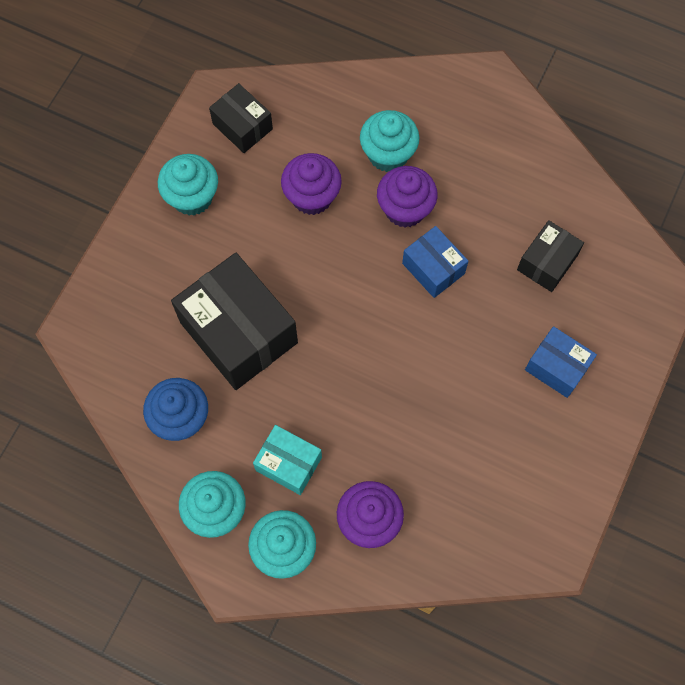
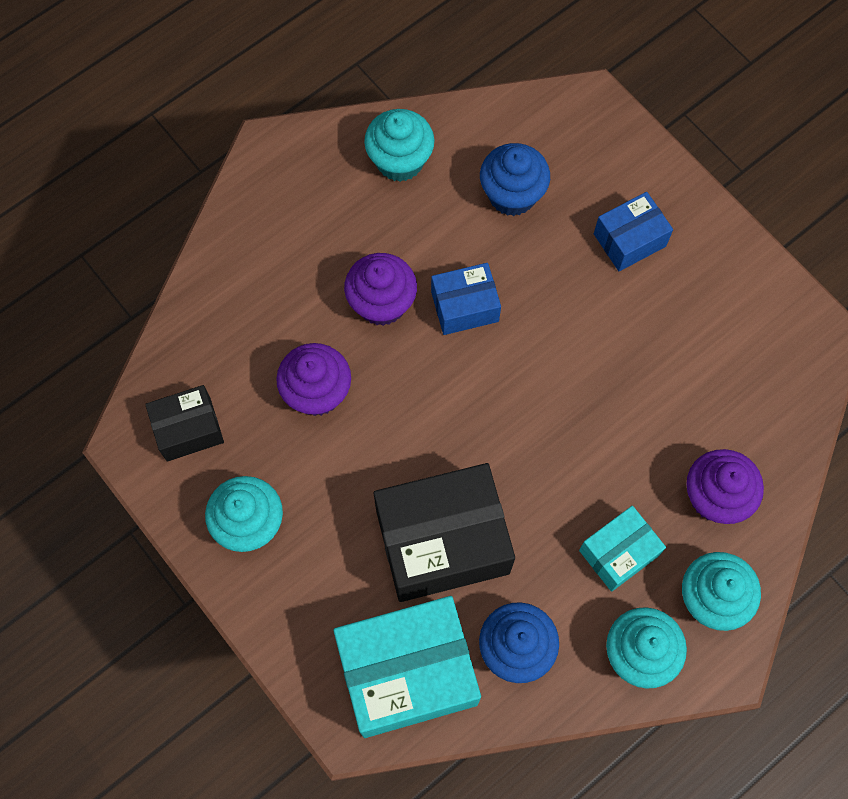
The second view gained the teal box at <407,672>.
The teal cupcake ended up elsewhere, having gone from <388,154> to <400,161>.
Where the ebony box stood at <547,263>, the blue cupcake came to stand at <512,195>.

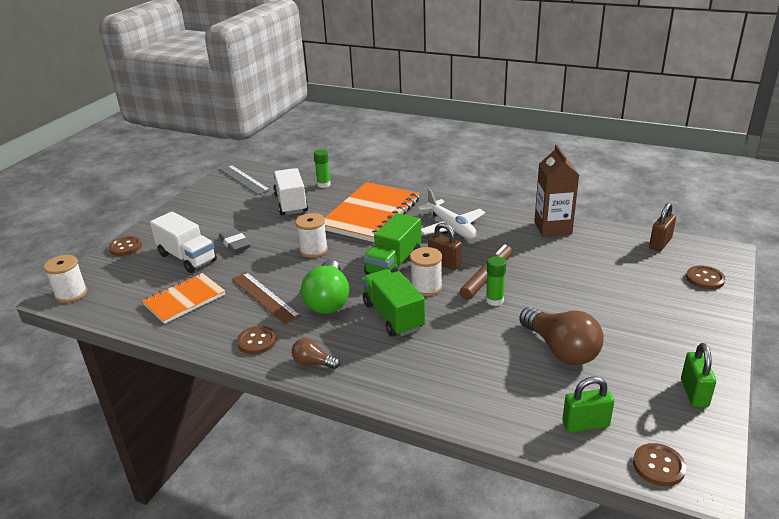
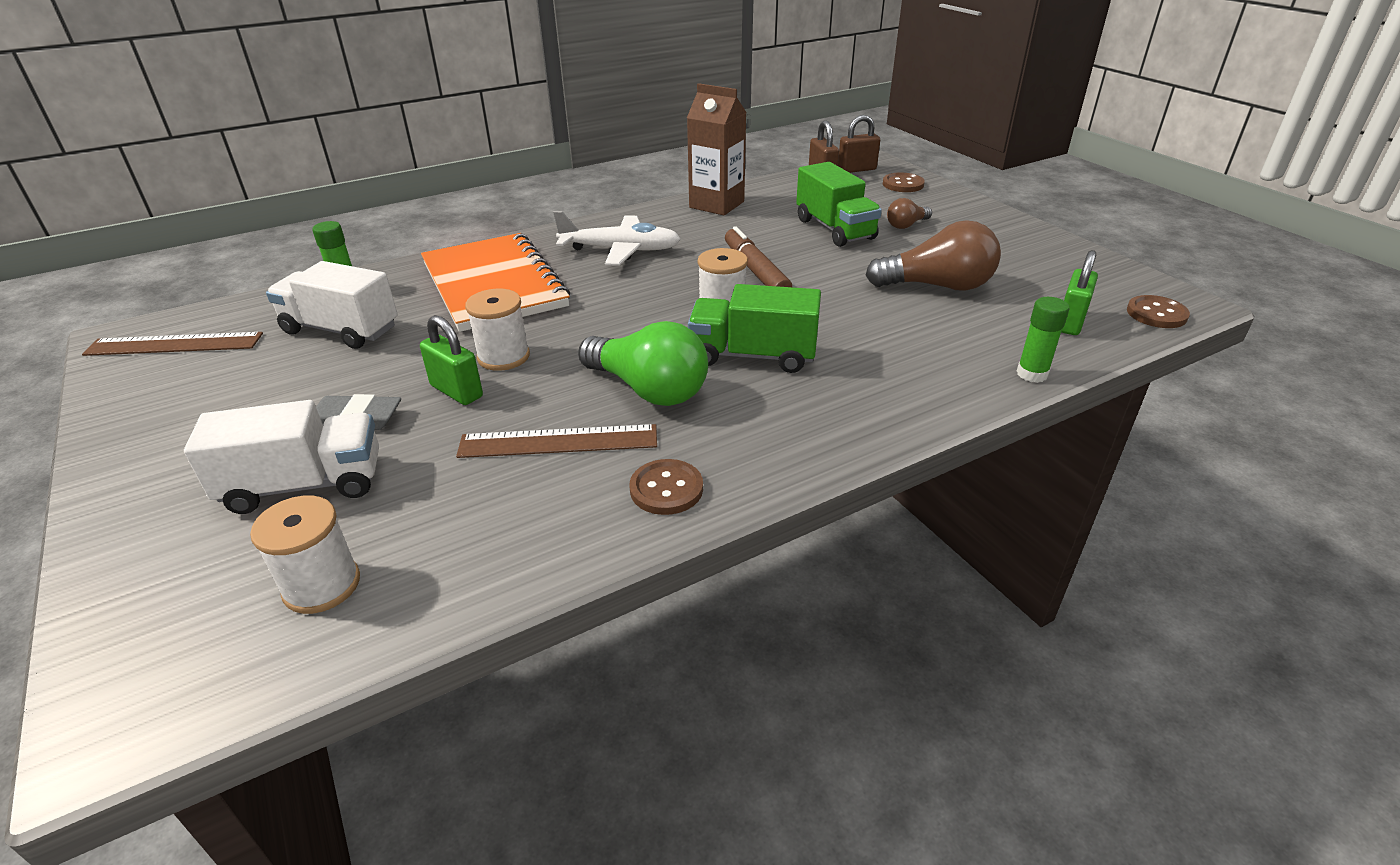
What was the gray straightedge at <244,179> turned into the dark brown straightedge at <174,344>.
The pure white reel of thread ended up elsewhere, having gone from <71,294> to <322,585>.
The green small lock ended up elsewhere, having gone from <694,393> to <456,391>.
The green toy truck ended up elsewhere, having gone from <393,263> to <834,229>.
The dark brown small lock ended up elsewhere, having gone from <444,263> to <856,169>.
The dark brown light bulb ended up elsewhere, having gone from <313,363> to <906,225>.
The green glue ended up elsewhere, having gone from <494,300> to <1032,374>.
The second view lost the dark brown button at <125,247>.
The second view lost the orange-coloured exercise book at <184,300>.

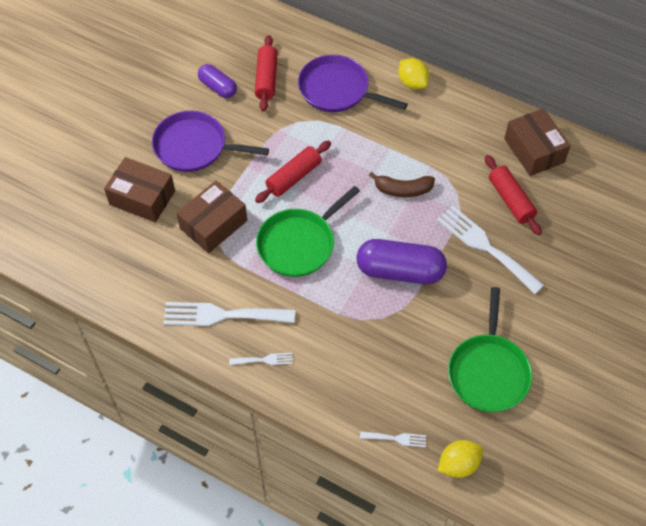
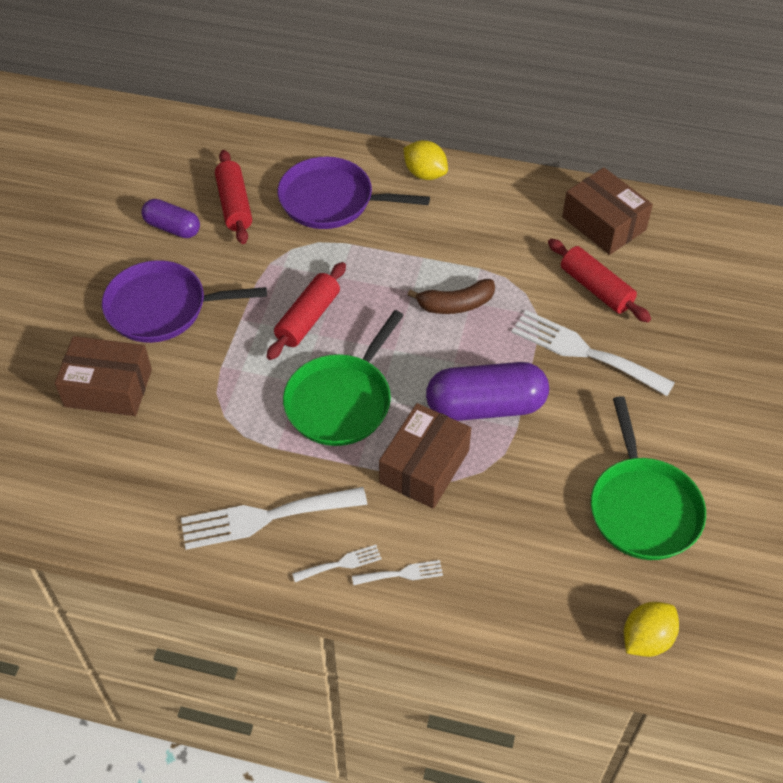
The pure white table fork ended up elsewhere, having gone from <396,438> to <402,574>.
The dark brown box ended up elsewhere, having gone from <213,224> to <424,467>.

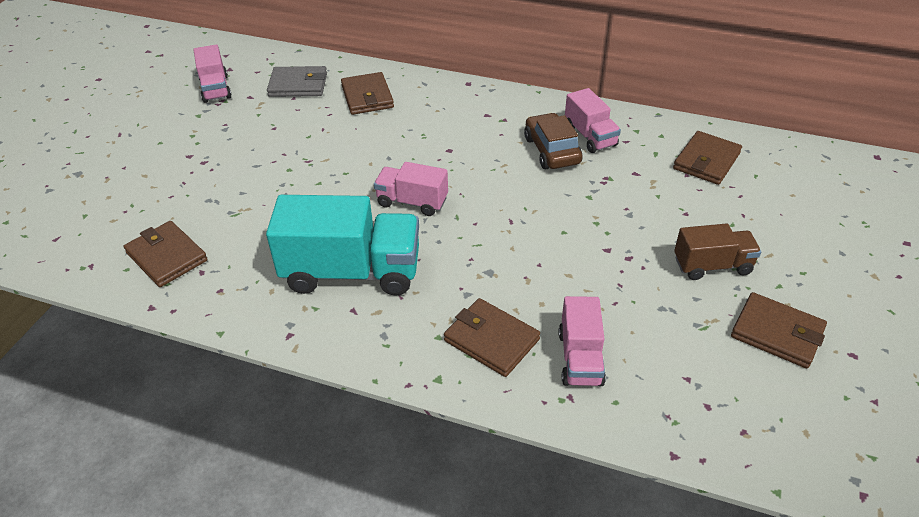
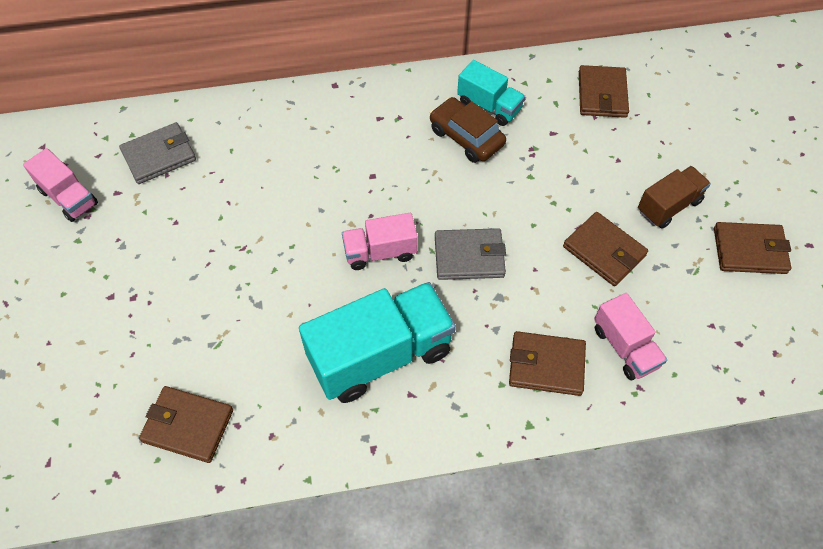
The second view gained the gray billfold at <469,256>.
What was the rosy toy truck at <590,136> turned into the teal toy truck at <489,106>.
The dark brown billfold ended up elsewhere, having gone from <367,97> to <604,251>.

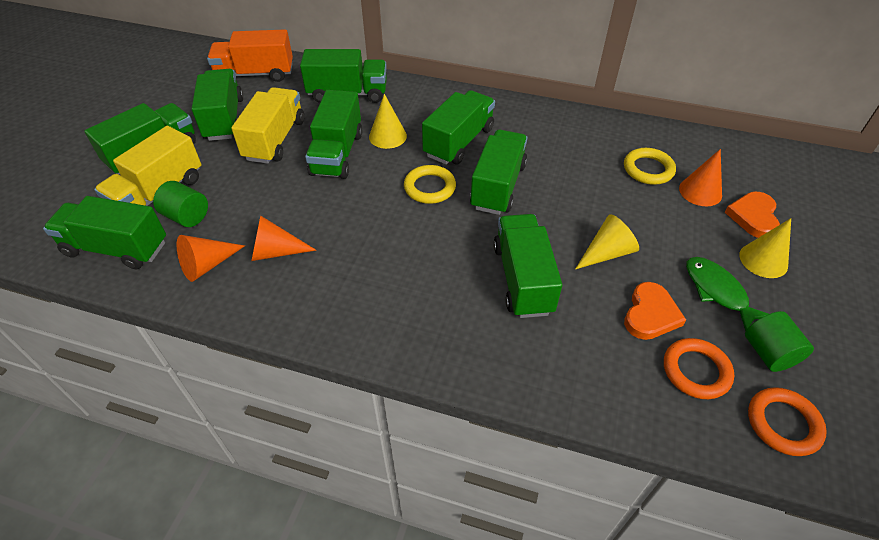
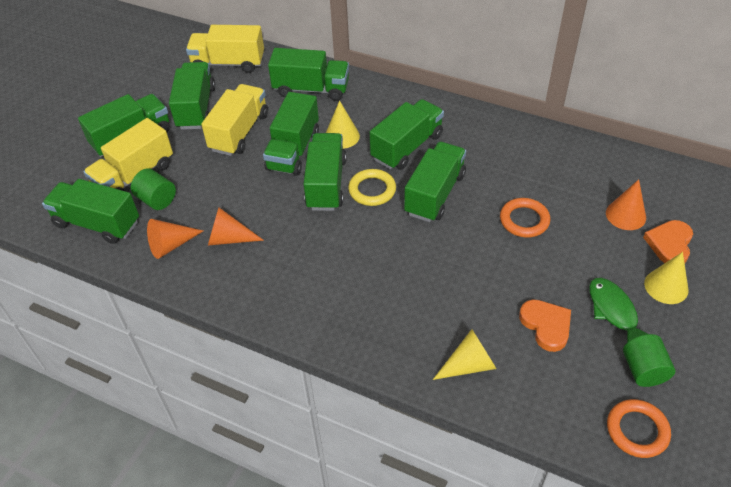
What was the orange-coloured toy truck at <255,74> turned into the bright yellow toy truck at <228,63>.
The green toy truck ended up elsewhere, having gone from <522,279> to <326,184>.
The bright yellow cone shape ended up elsewhere, having gone from <606,253> to <469,365>.
The orange-coloured hoop ended up elsewhere, having gone from <696,371> to <524,220>.
The orange-coloured love heart at <650,314> ended up facing another way, 60 degrees counterclockwise from before.
The second view lost the bright yellow hoop at <648,169>.

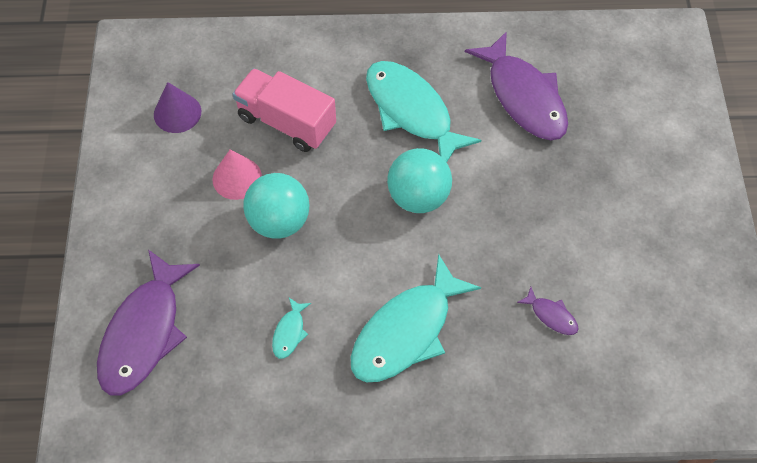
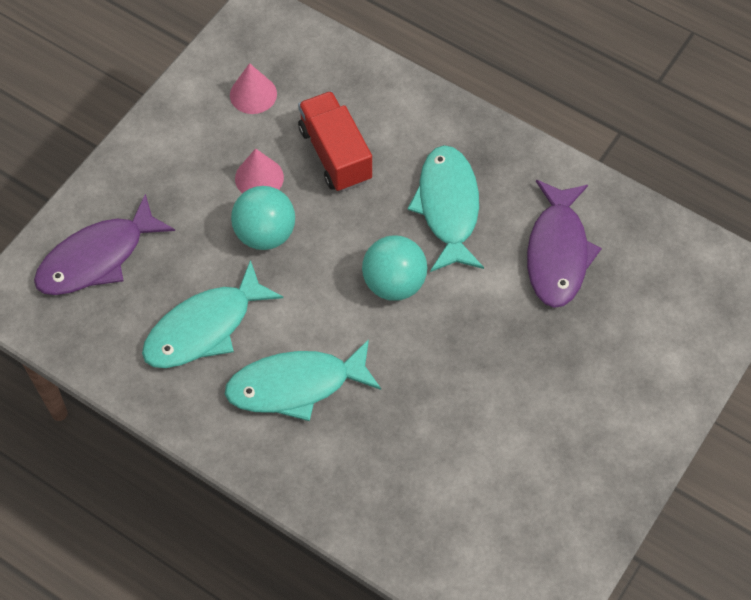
The size of the teal fish at <289,332> changed by a factor of 2.38.
What was the violet cone shape at <177,113> turned into the rosy cone shape at <253,94>.
What was the rosy toy truck at <286,122> turned into the scarlet toy truck at <335,154>.
The second view lost the violet fish at <551,315>.

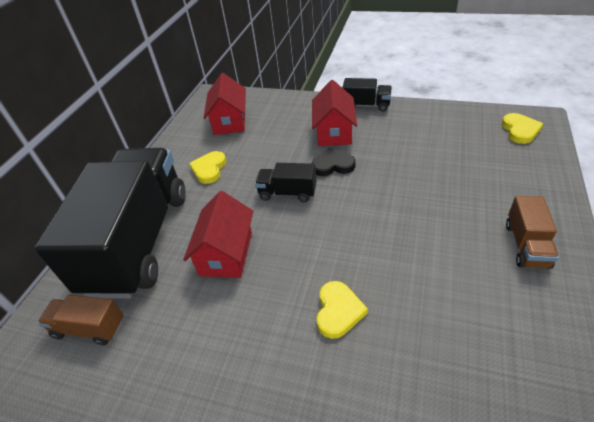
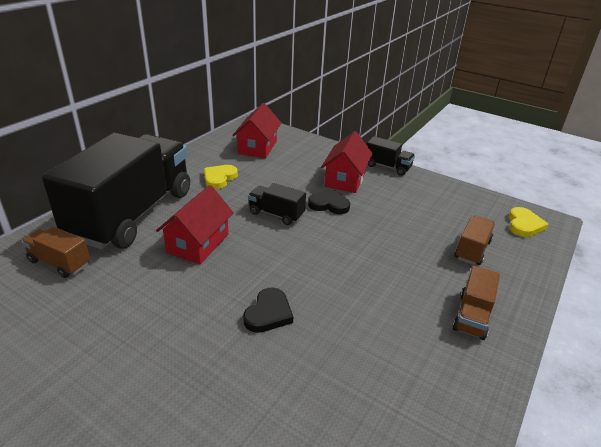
What was the bright yellow love heart at <338,311> turned into the ebony love heart at <268,313>.
The second view gained the dark brown toy truck at <472,250>.

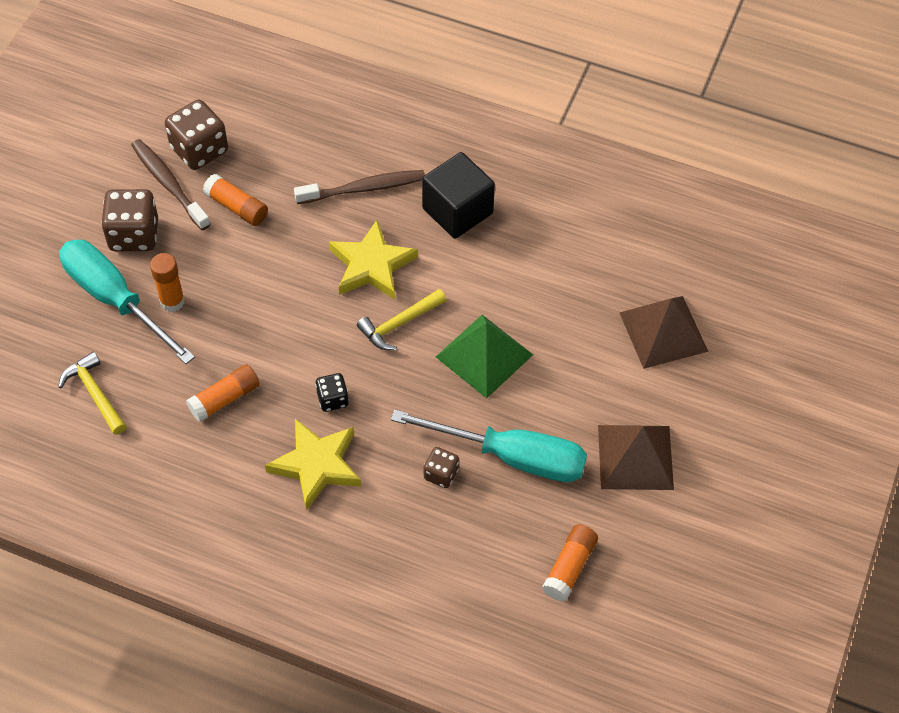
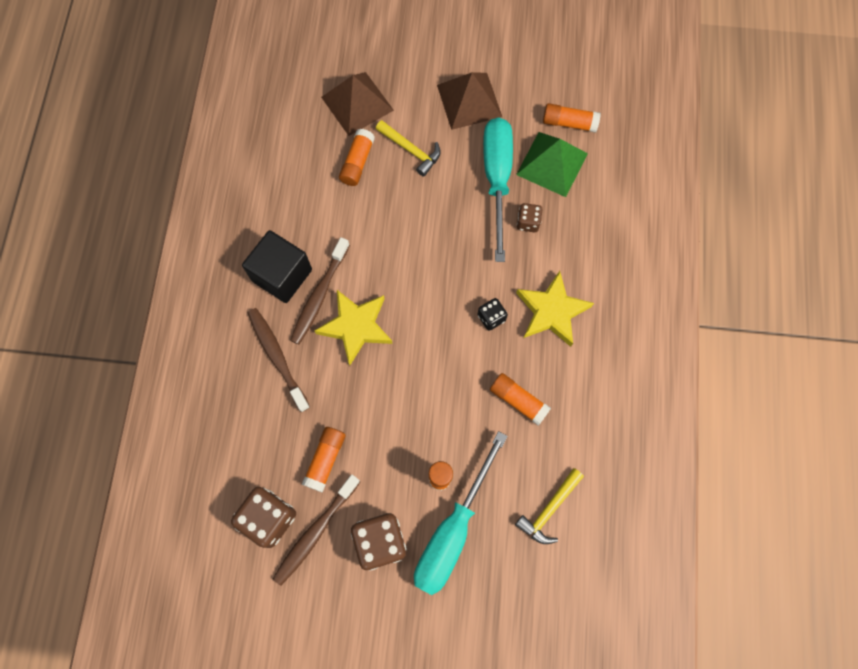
The second view gained the dark brown toothbrush at <319,295>.
The second view gained the orange-coloured glue at <357,162>.
The bright yellow carpenter's hammer ended up elsewhere, having gone from <399,324> to <411,150>.
The green pyramid ended up elsewhere, having gone from <484,355> to <552,164>.

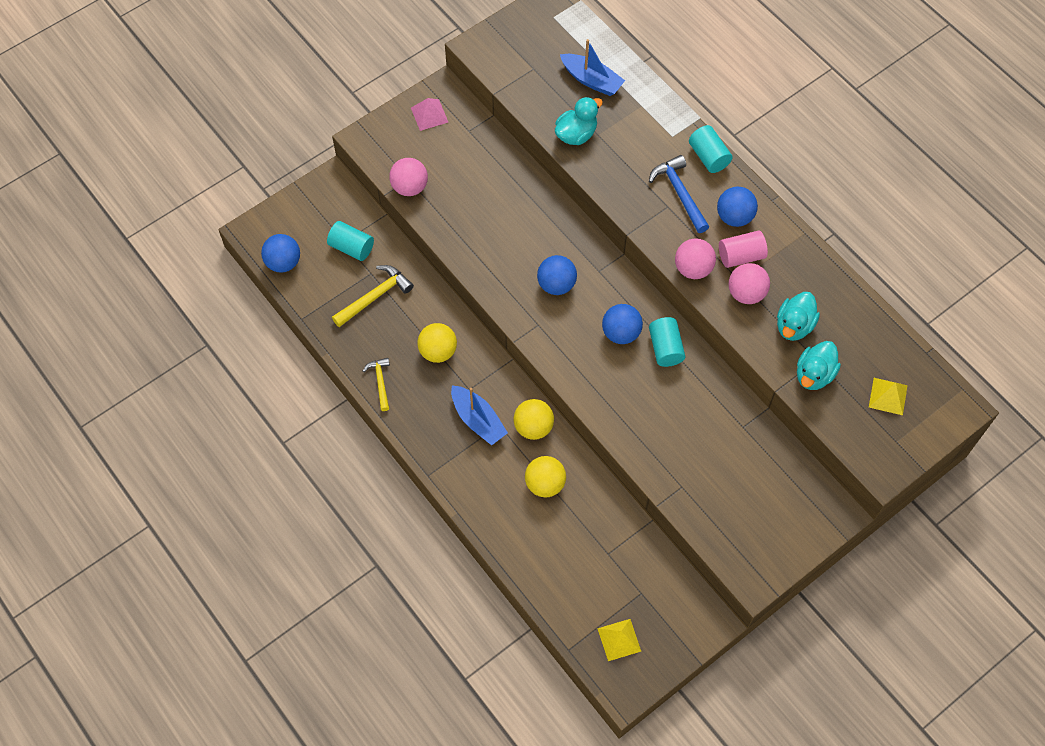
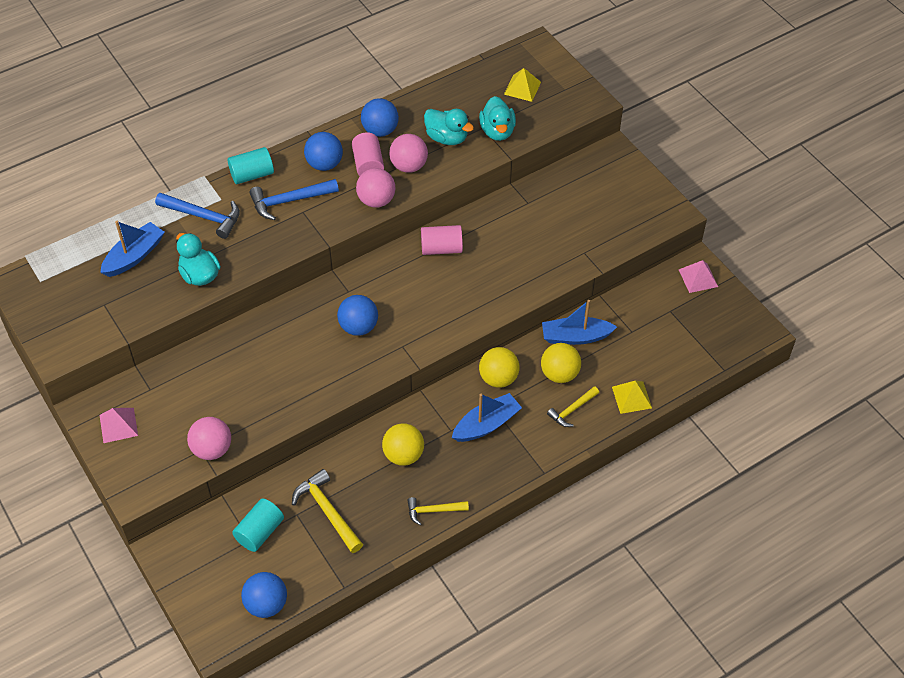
The second view gained the blue carpenter's hammer at <203,216>.
The blue ball ended up elsewhere, having gone from <621,333> to <380,130>.
What was the teal cylinder shape at <665,348> turned into the rosy cylinder shape at <441,248>.
The teal toy duck at <814,375> ended up facing another way, 45 degrees clockwise from before.
The second view gained the blue toy boat at <575,337>.
The second view gained the bright yellow carpenter's hammer at <572,410>.
The bright yellow pyramid ended up elsewhere, having gone from <619,639> to <631,397>.
The second view gained the rosy pyramid at <698,278>.

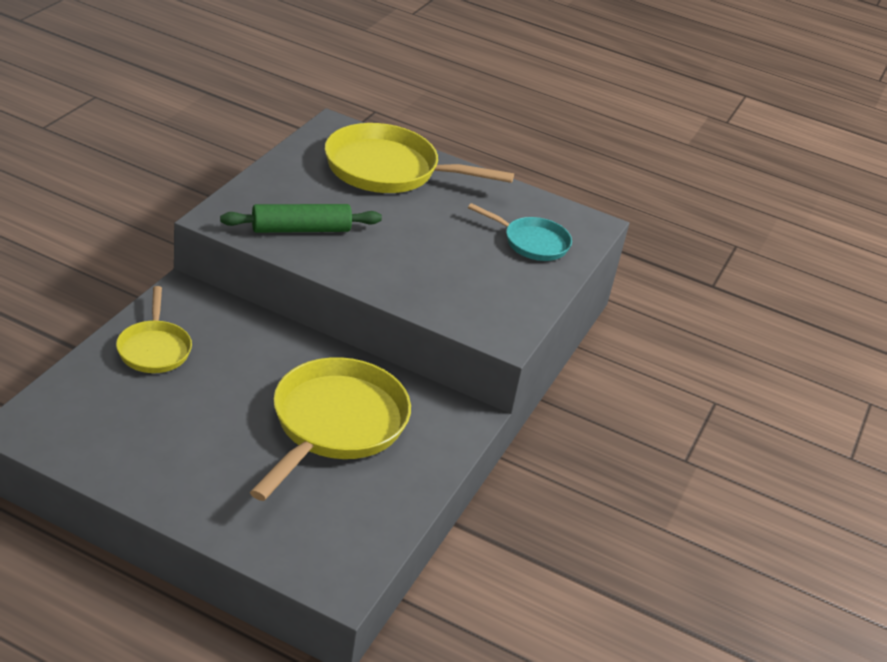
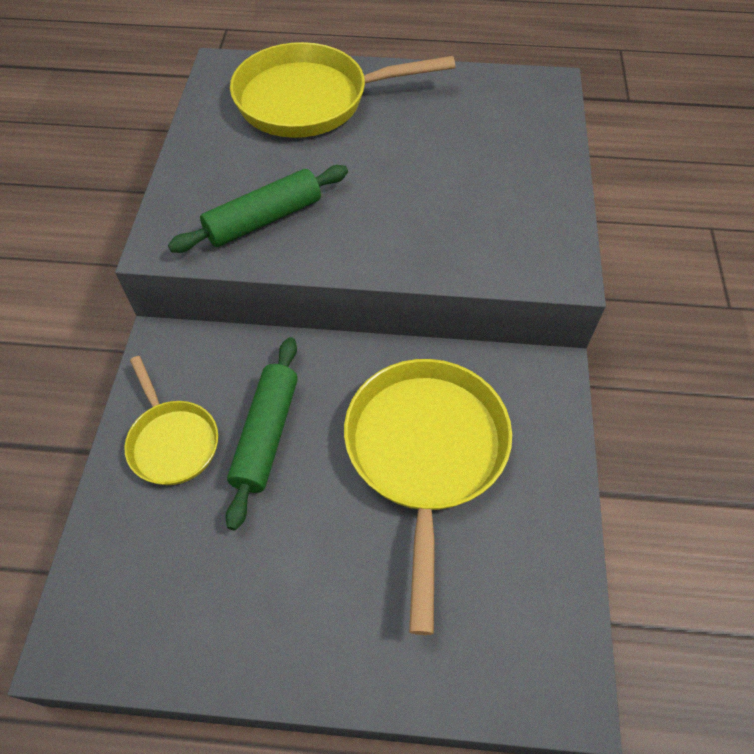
The second view gained the green pastry roller at <266,435>.
The second view lost the teal frying pan at <532,242>.

